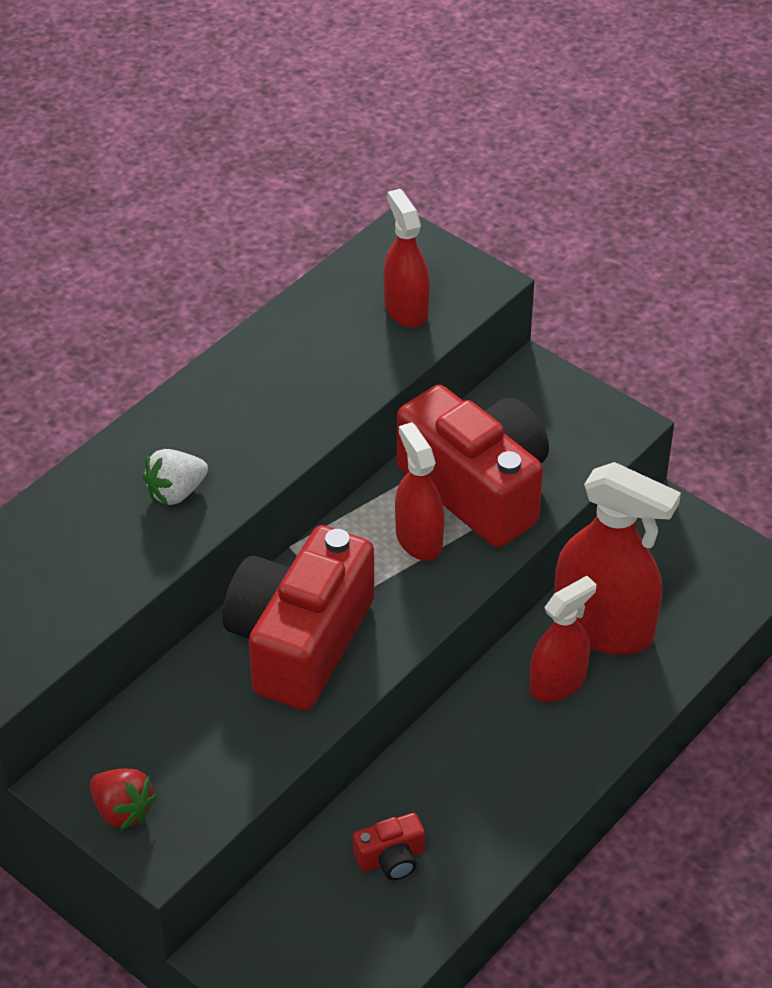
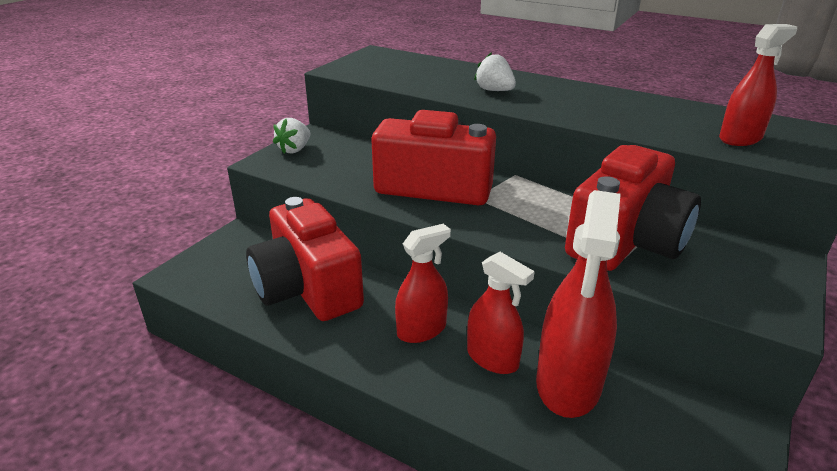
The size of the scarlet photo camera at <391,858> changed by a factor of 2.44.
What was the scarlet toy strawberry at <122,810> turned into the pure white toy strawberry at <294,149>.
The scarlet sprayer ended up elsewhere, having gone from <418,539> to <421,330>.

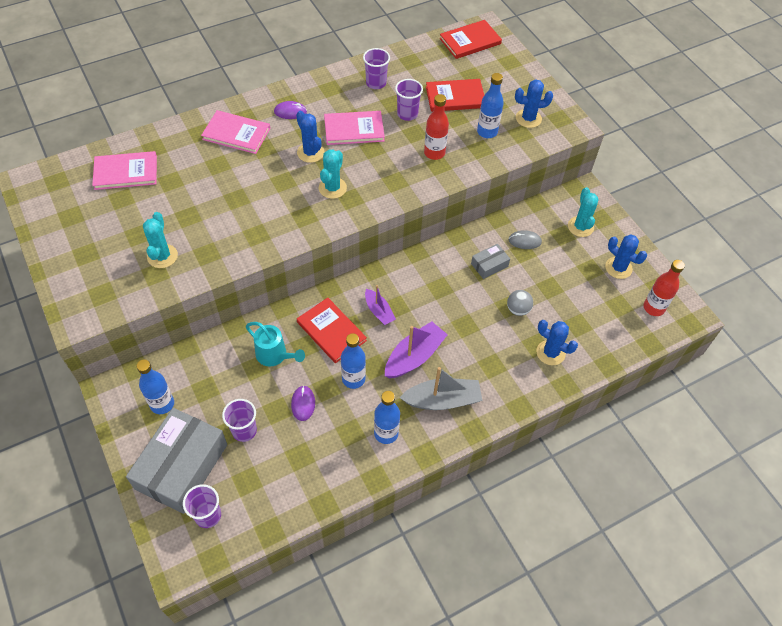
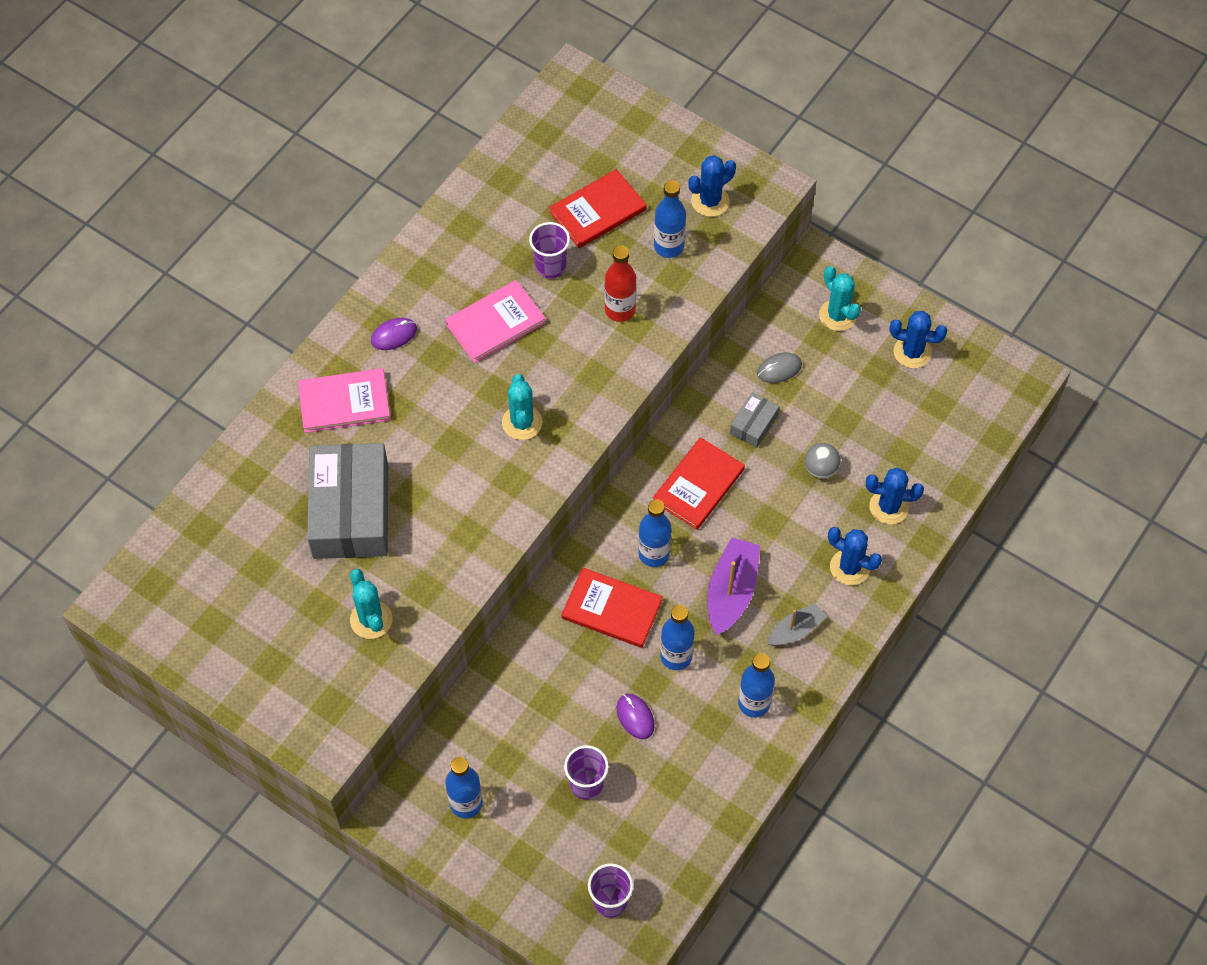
The gray box ended up elsewhere, having gone from <181,466> to <350,511>.
Where the violet toy boat stood at <379,311>, the blue flask came to stand at <654,554>.
The scarlet hardback ended up elsewhere, having gone from <470,41> to <698,485>.
The size of the gray toy boat at <442,400> changed by a factor of 0.61.
The blue saguaro cactus ended up elsewhere, having gone from <310,152> to <849,567>.
The second view lost the rosy hardback at <126,172>.
The second view lost the teal sprinkling can at <275,356>.
The second view lost the violet tumbler at <376,83>.
The second view lost the scarlet flask at <653,308>.

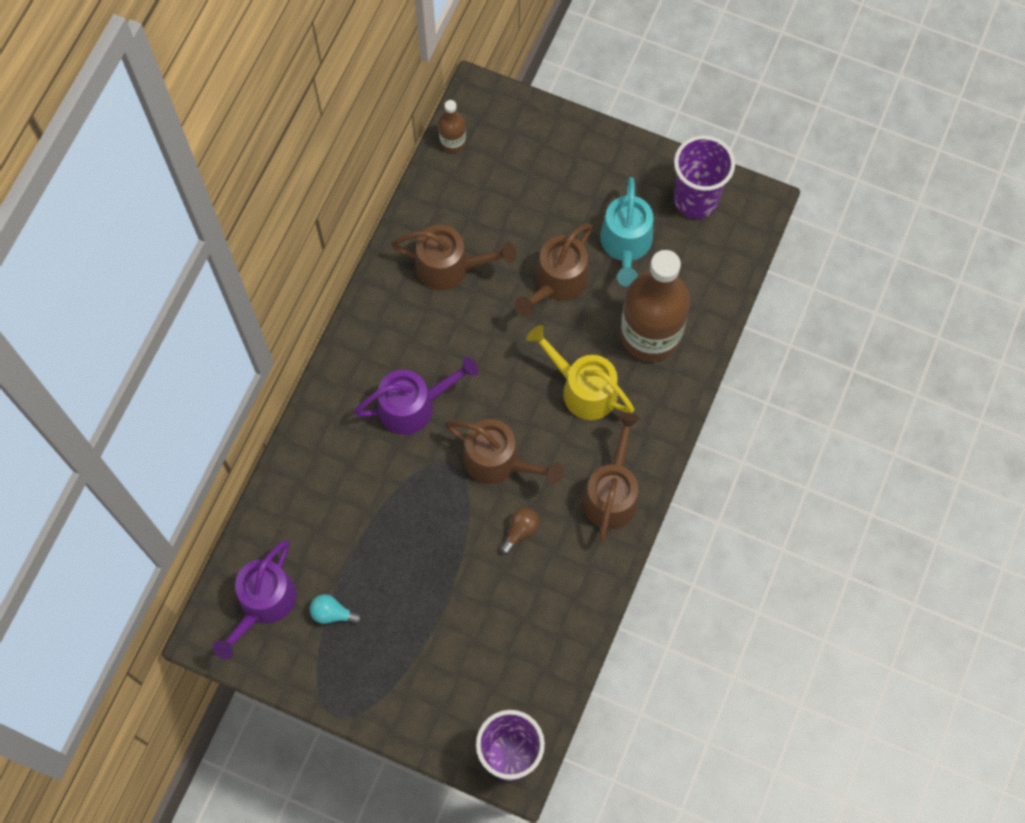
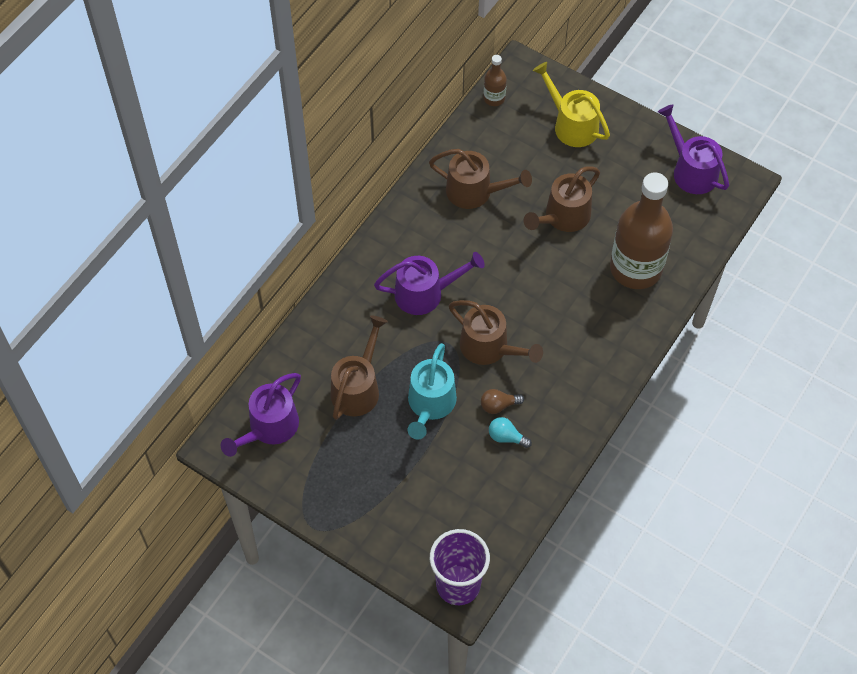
The dark brown sprinkling can ended up elsewhere, having gone from <611,493> to <357,388>.
The teal sprinkling can ended up elsewhere, having gone from <626,244> to <430,404>.
The dark brown light bulb at <520,531> ended up facing another way, 150 degrees counterclockwise from before.
The teal light bulb ended up elsewhere, having gone from <332,613> to <506,437>.
The bright yellow sprinkling can ended up elsewhere, having gone from <583,389> to <571,125>.
Where the violet tumbler stood at <695,199>, the violet sprinkling can came to stand at <691,170>.

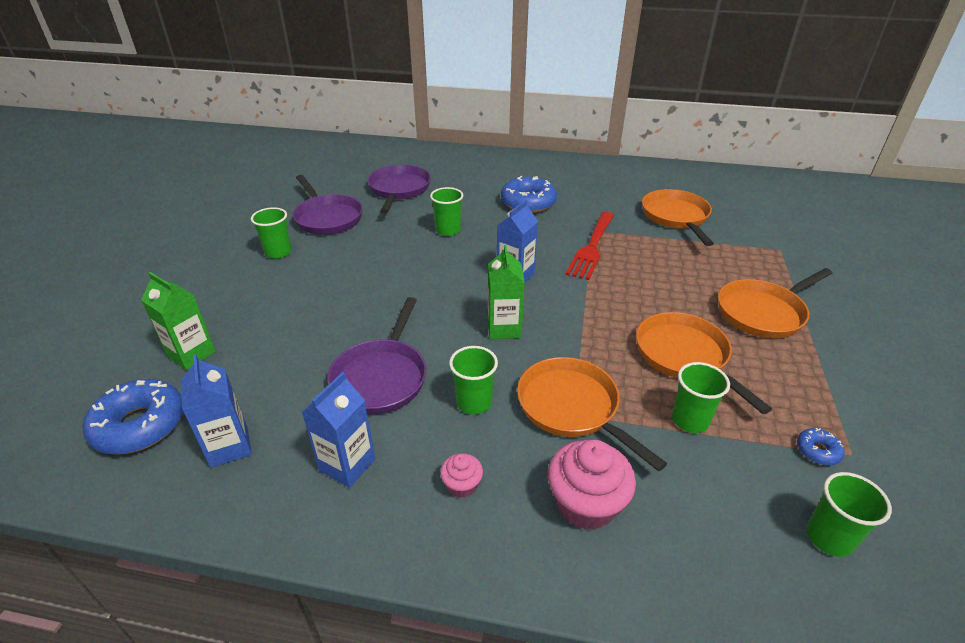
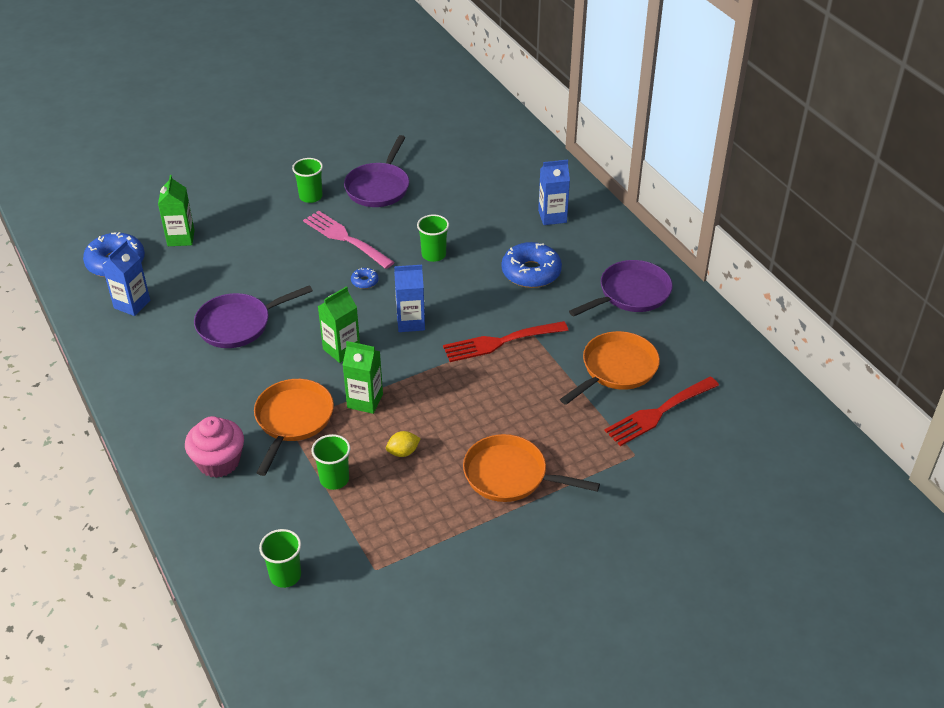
The second view gained the rosy table fork at <345,238>.
The second view gained the green carton at <365,401>.
The blue glazed donut ended up elsewhere, having gone from <817,451> to <364,281>.
Where the orange-coloured frying pan stood at <685,357>, the bright yellow citrus fruit came to stand at <403,452>.
The blue carton ended up elsewhere, having gone from <347,465> to <552,216>.
The violet frying pan ended up elsewhere, having gone from <399,190> to <630,294>.
The second view gained the scarlet table fork at <658,413>.
The second view lost the rosy cupcake at <462,485>.
The second view lost the green tumbler at <474,402>.

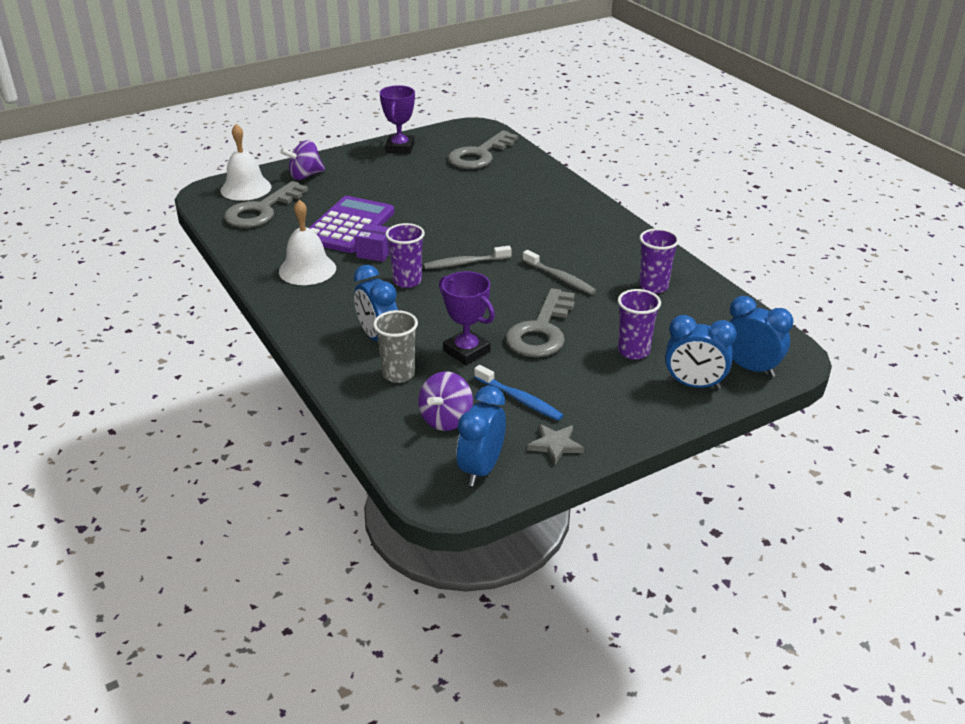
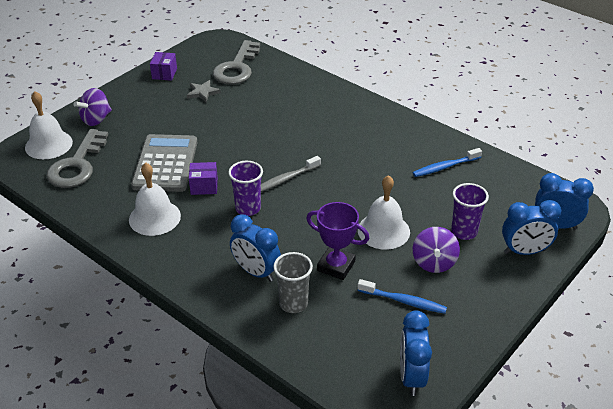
What was the violet pocket calculator at <349,226> turned into the gray pocket calculator at <165,164>.
Where the violet prize cup stood at <400,148>, the violet box came to stand at <164,74>.
The gray five-pointed star ended up elsewhere, having gone from <555,445> to <202,92>.
Where the gray door key stood at <541,331>, the pure white bell came to stand at <383,230>.
Where the violet tumbler stood at <653,286>, the blue toothbrush came to stand at <445,167>.
The violet whirligig ended up elsewhere, having gone from <446,419> to <434,262>.
The second view lost the gray toothbrush at <560,278>.

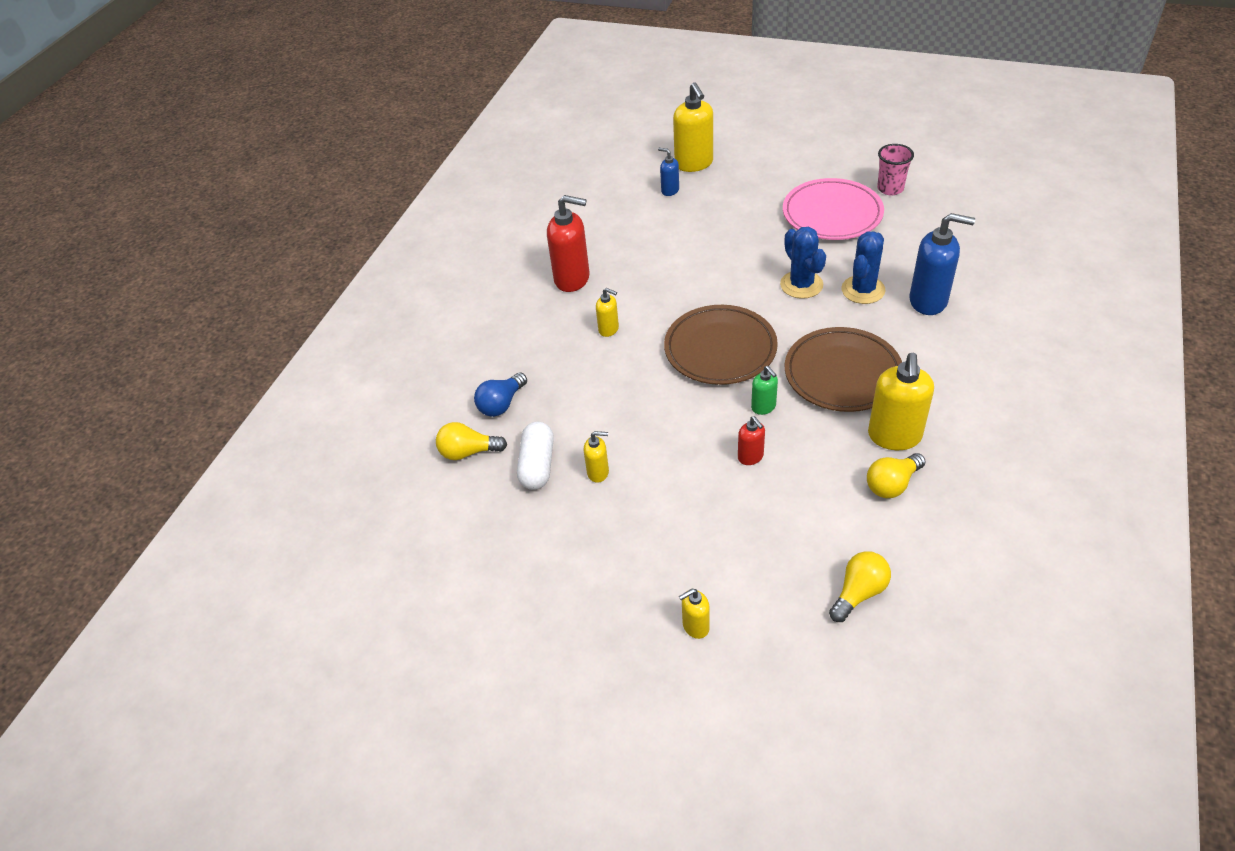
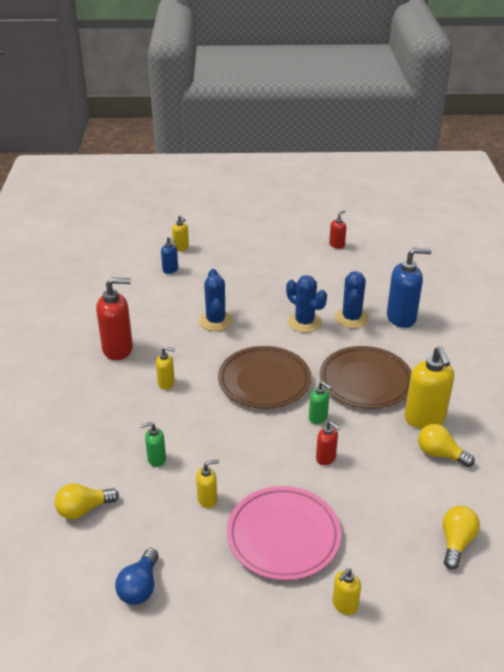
The blue light bulb ended up elsewhere, having gone from <501,404> to <140,587>.
The second view gained the green soap pump at <156,459>.
The blue soap pump at <670,190> ended up facing another way, 150 degrees counterclockwise from before.
The size of the bright yellow soap pump at <694,164> changed by a factor of 0.52.
The second view gained the blue saguaro cactus at <215,321>.
The rosy dinner plate ended up elsewhere, having gone from <832,214> to <283,536>.
Where the rosy tumbler stood at <890,188>, the scarlet soap pump came to stand at <337,245>.
The bright yellow light bulb at <892,484> ended up facing another way, 90 degrees clockwise from before.
The second view lost the pure white pill at <537,465>.

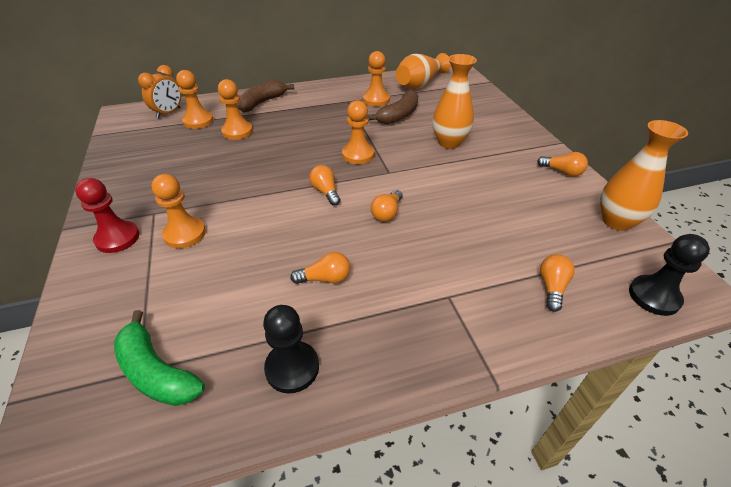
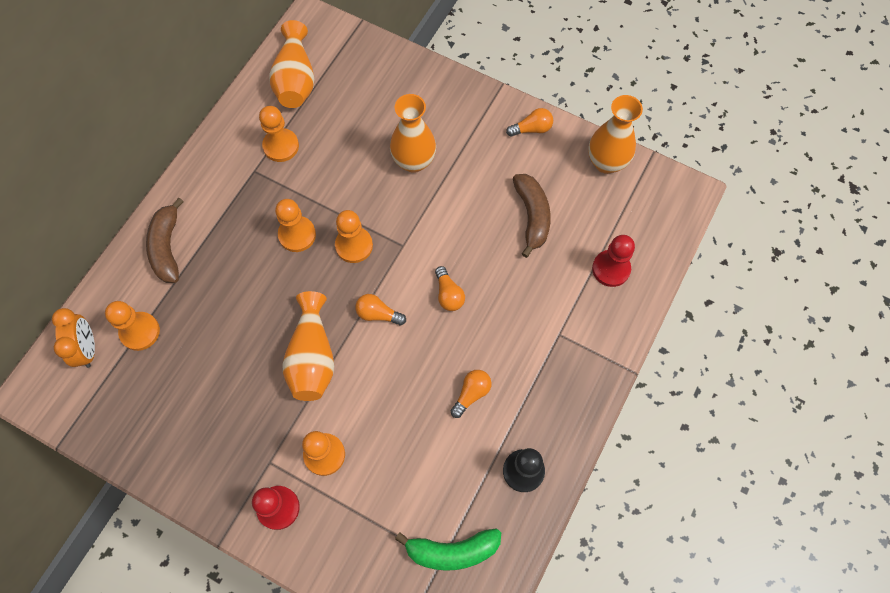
The orange-coloured game pawn ended up elsewhere, having gone from <237,131> to <297,235>.
The second view gained the orange-coloured vase at <312,357>.
The dark brown toy banana ended up elsewhere, having gone from <399,115> to <532,216>.
Where the orange-coloured light bulb stood at <552,287>, the scarlet game pawn came to stand at <611,269>.
The second view lost the ebony game pawn at <654,296>.

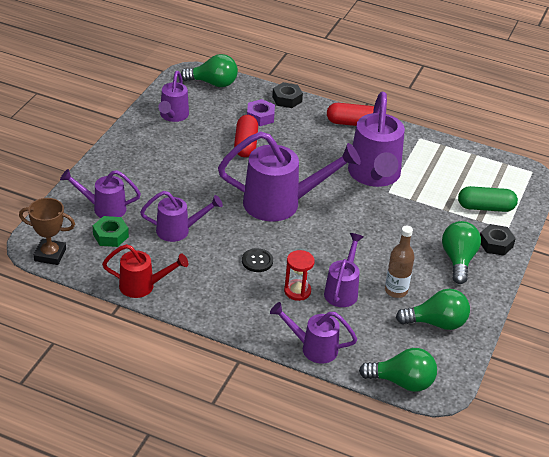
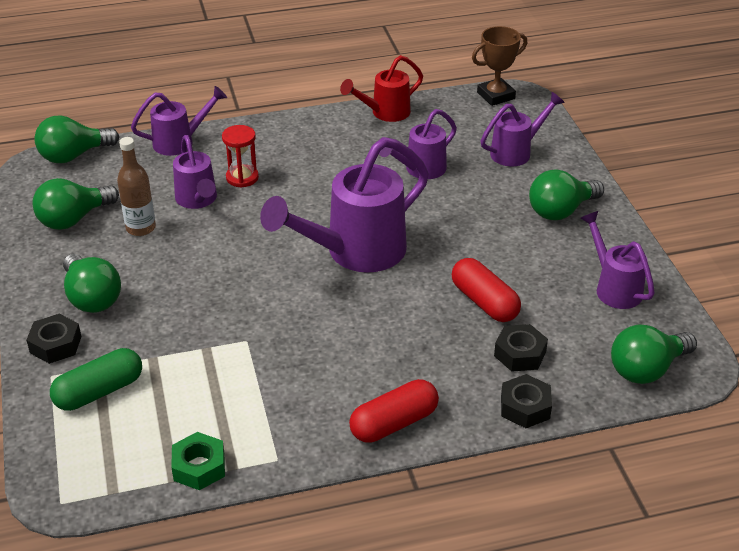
The green hex nut ended up elsewhere, having gone from <110,236> to <199,467>.
What was the violet hex nut at <260,117> turned into the ebony hex nut at <520,354>.
The second view gained the green light bulb at <561,211>.
The second view lost the ebony button at <257,261>.
The second view lost the violet sprinkling can at <374,176>.

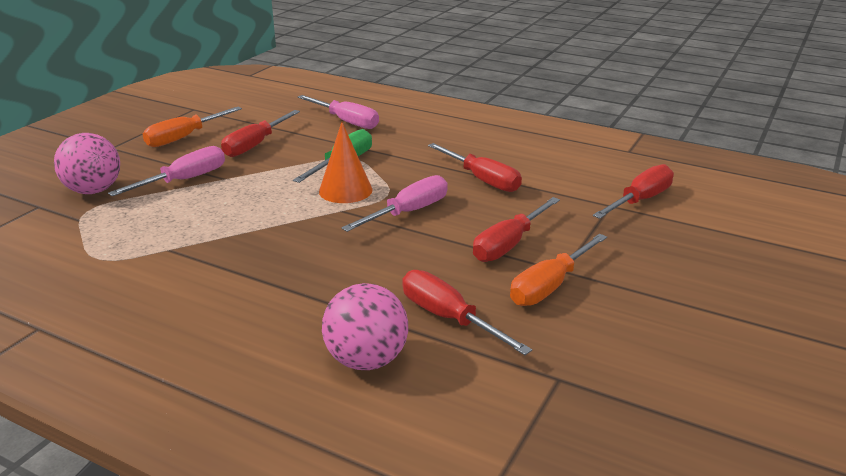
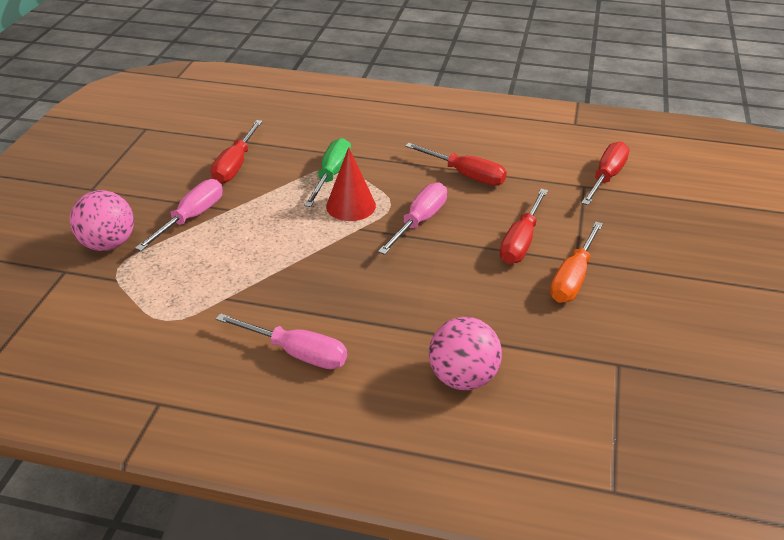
The rosy screwdriver ended up elsewhere, having gone from <346,121> to <297,353>.
What was the orange-coloured cone shape at <345,190> turned into the scarlet cone shape at <351,206>.
The second view lost the orange-coloured screwdriver at <184,137>.
The second view lost the scarlet screwdriver at <448,318>.

